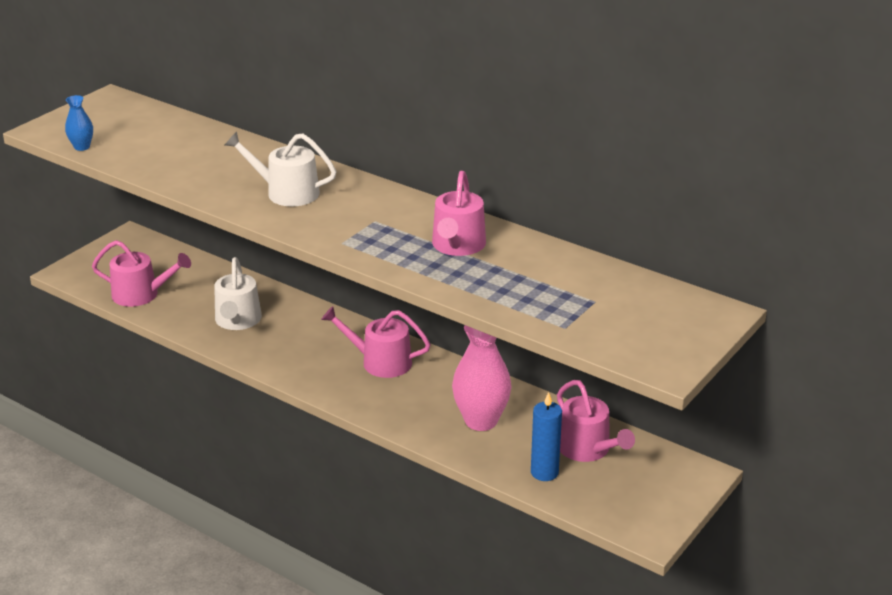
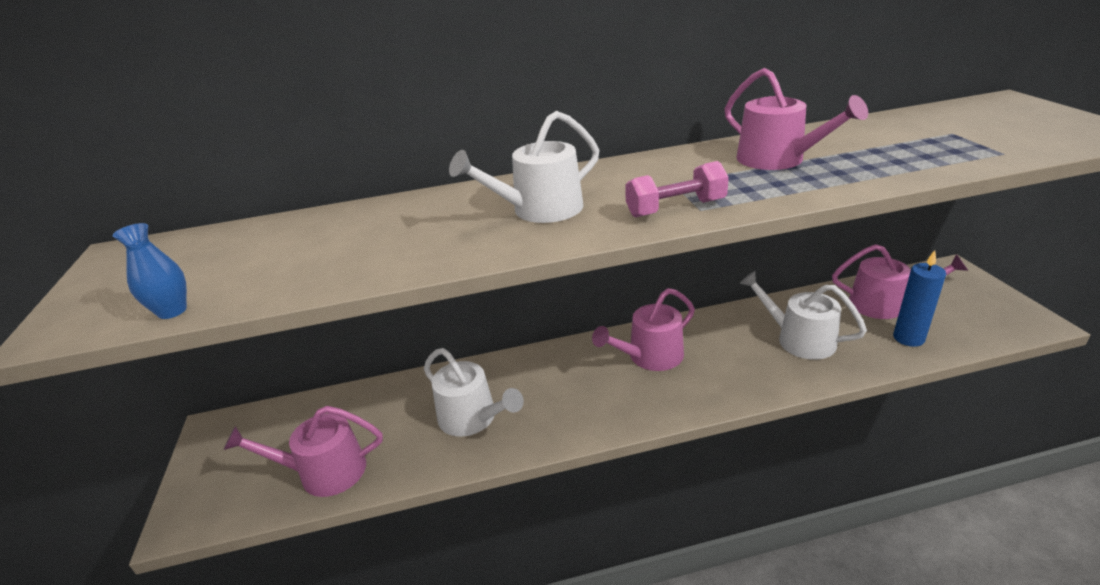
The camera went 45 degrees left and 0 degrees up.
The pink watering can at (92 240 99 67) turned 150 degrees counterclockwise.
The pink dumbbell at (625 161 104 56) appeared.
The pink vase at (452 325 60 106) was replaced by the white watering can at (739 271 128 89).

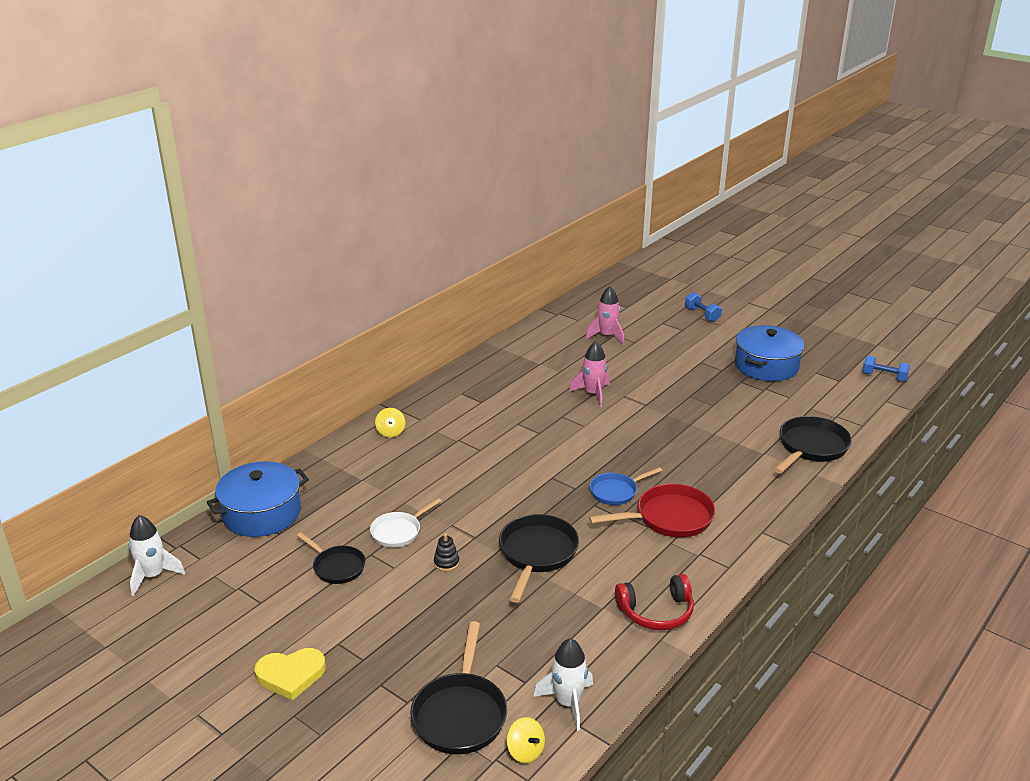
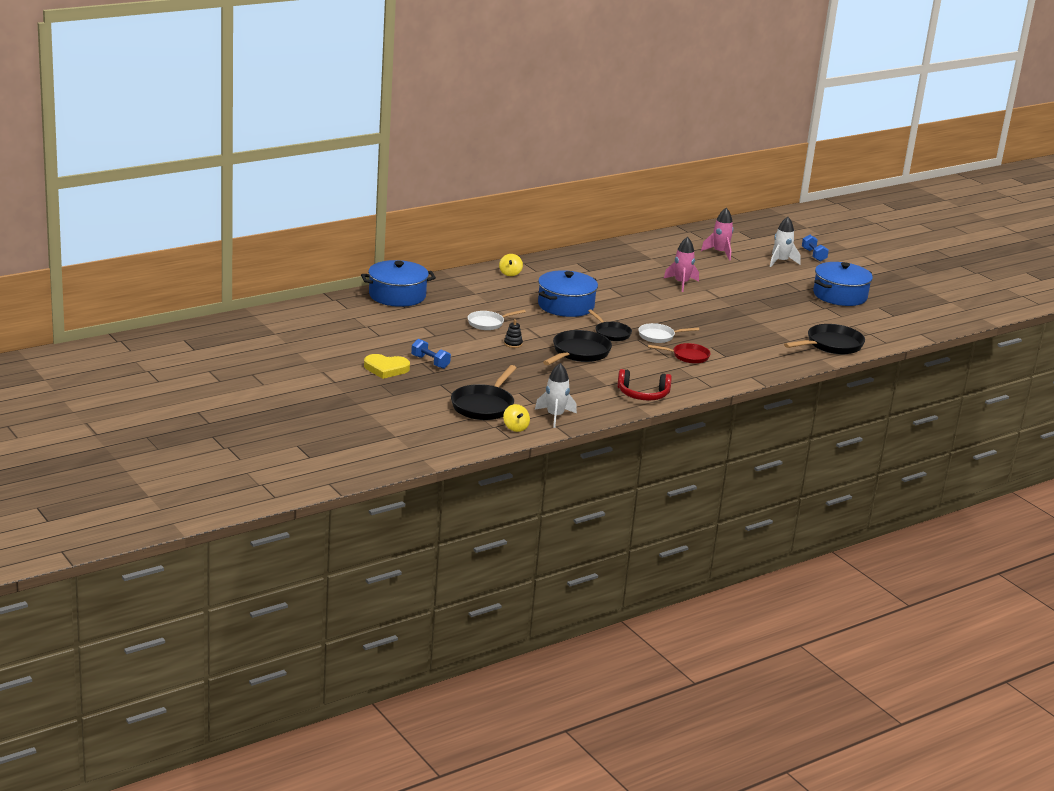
The camera went 15 degrees right and 5 degrees down.
The blue dumbbell moved from (862 356 48 25) to (411 339 40 30).
The blue pot at (538 270 60 47) appeared.
The black pan moved from (297 532 68 52) to (588 309 44 32).
The blue pan at (590 467 72 38) became the white pan at (638 323 61 20).
The red pan at (589 484 127 54) changed to 0.63 times the size.
The white rocket moved from (129 515 56 81) to (770 217 31 50).

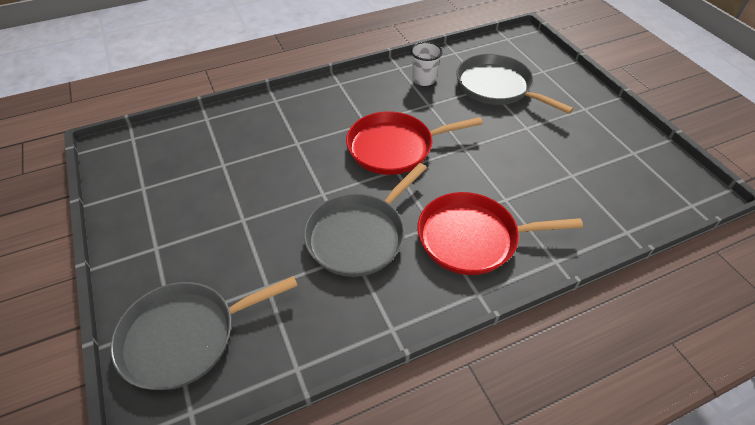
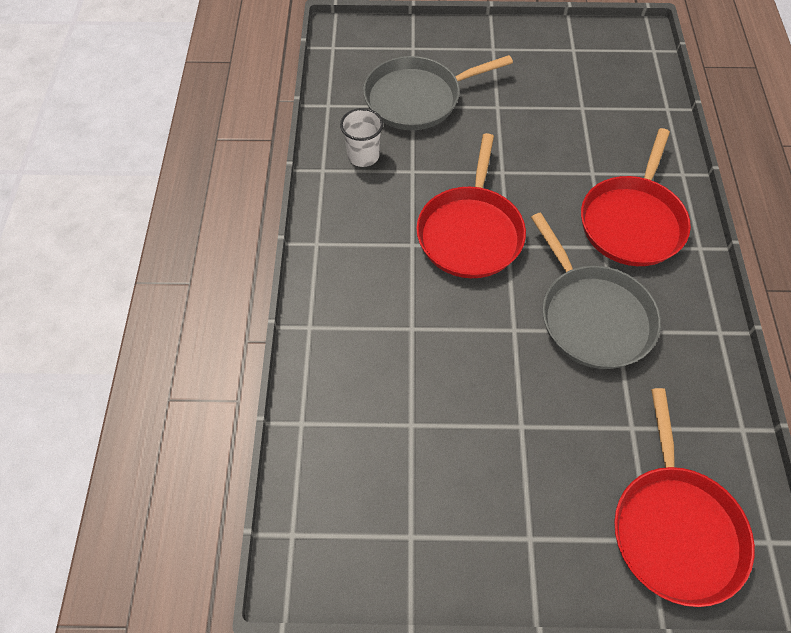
The camera went 65 degrees left and 10 degrees up.
The grey pan at (110 276 188 114) became the red pan at (614 388 141 219).

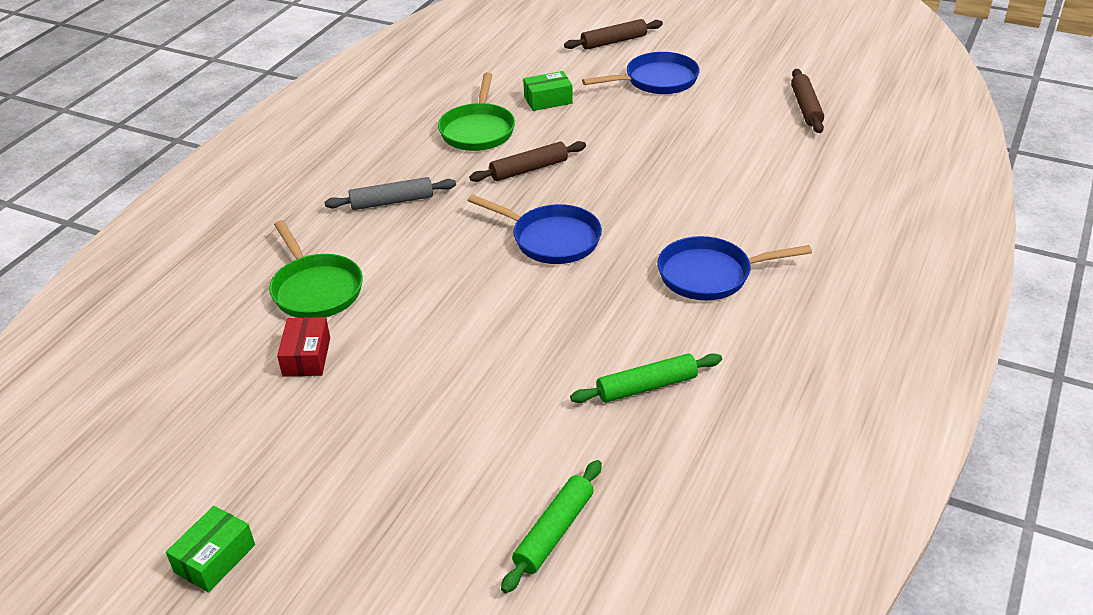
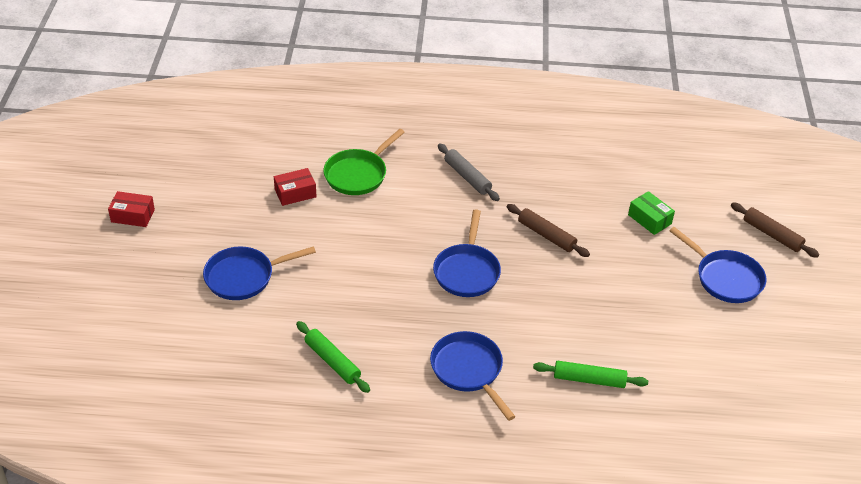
The camera went 65 degrees right and 5 degrees up.
The green box at (166 506 89 87) became the red box at (108 191 47 36).
The blue pan at (203 246 113 54) appeared.
The green rolling pin moved from (501 460 101 133) to (533 361 115 27).
The green pan at (438 72 77 79) disappeared.
The brown rolling pin at (791 69 33 64) disappeared.

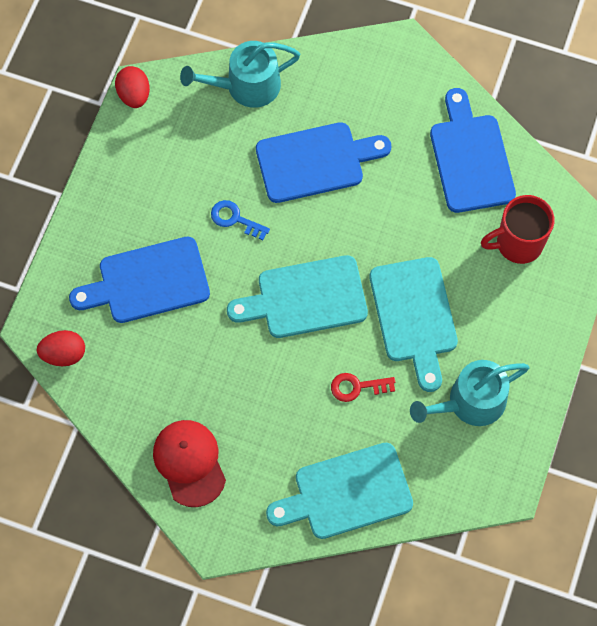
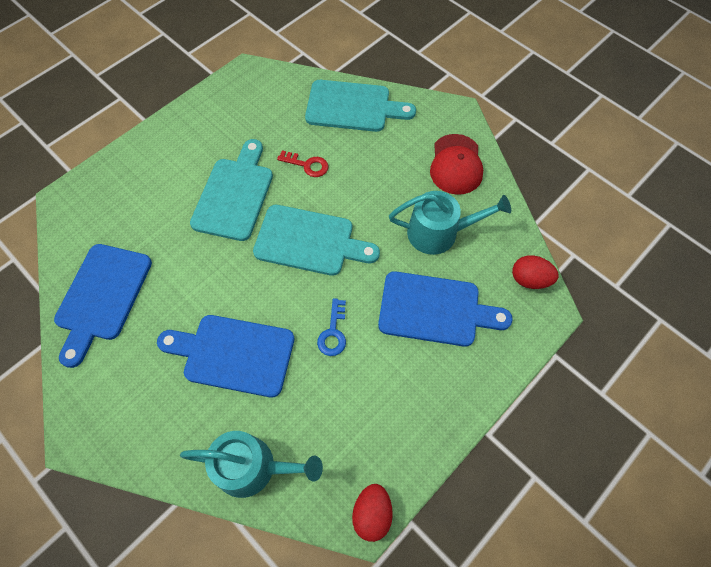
The camera went 155 degrees left and 5 degrees down.
The blue key at (211 200 59 40) turned 45 degrees clockwise.
The turquoise watering can moved from (410 360 120 66) to (389 191 122 64).
The red mug at (481 195 74 69) disappeared.

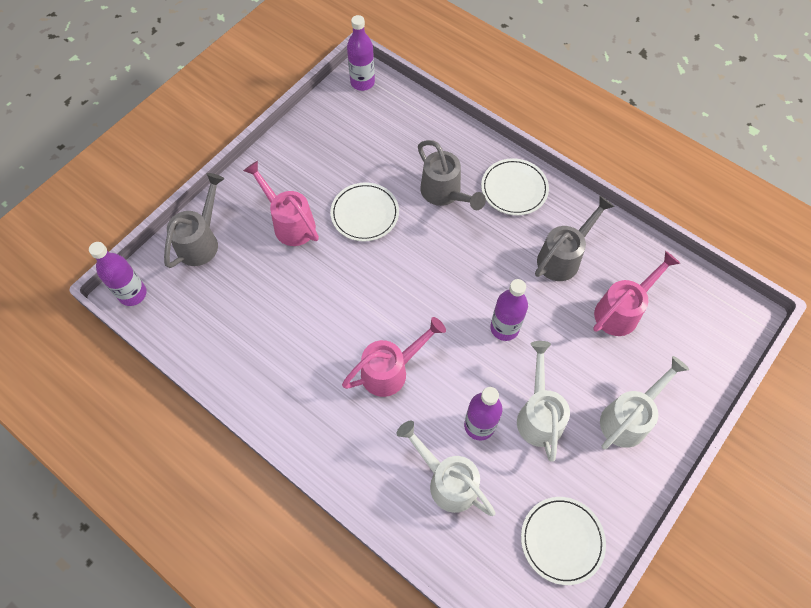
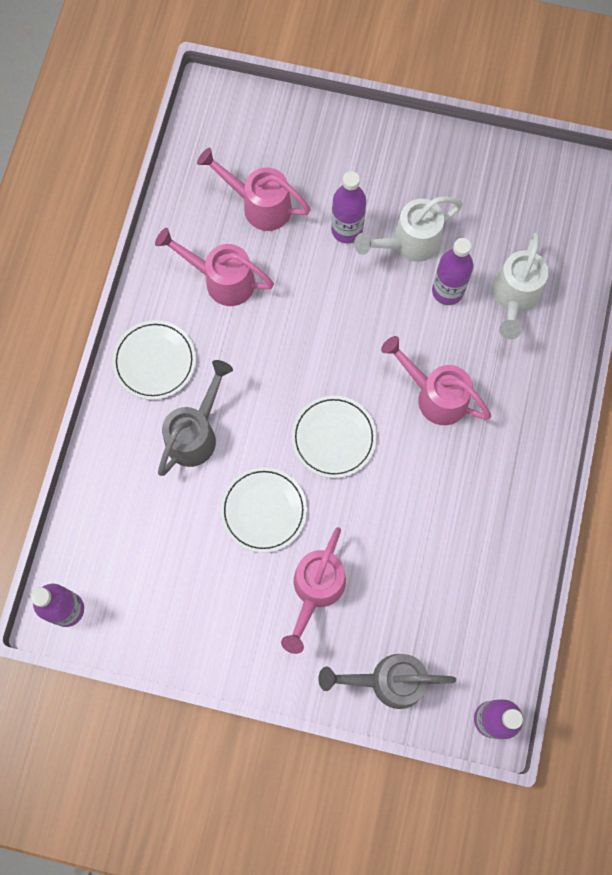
The camera went 115 degrees left and 10 degrees up.
The grey watering can at (535 196 80 85) became the pink watering can at (155 228 119 78).
The white plate moved from (521 497 85 88) to (291 395 86 83).
The purple bottle moved from (490 279 38 62) to (331 171 35 72).
The white watering can at (600 356 89 93) disappeared.

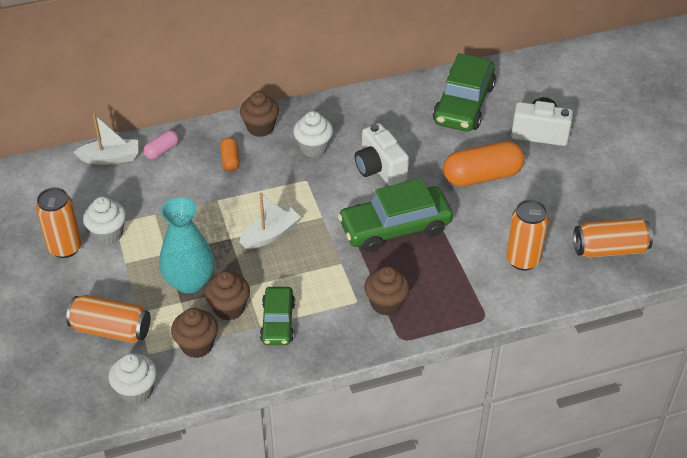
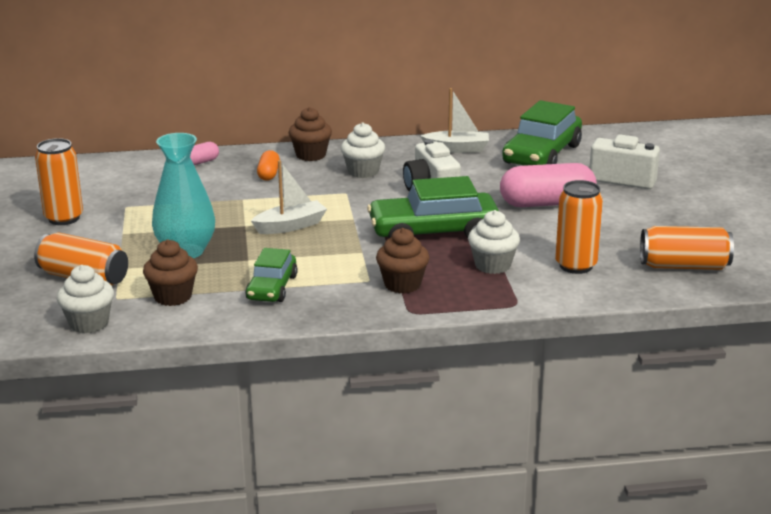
The camera went 10 degrees right and 20 degrees down.
The white boat moved from (74 113 64 52) to (421 88 68 65).
The white cupcake moved from (83 197 43 47) to (468 210 52 64).
The orange capsule at (443 141 82 46) became the pink capsule at (500 163 97 44).
The brown cupcake at (204 271 46 49) disappeared.

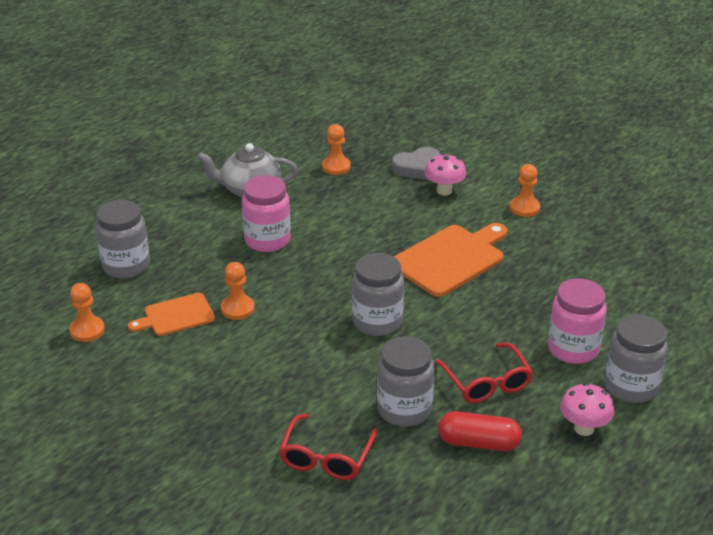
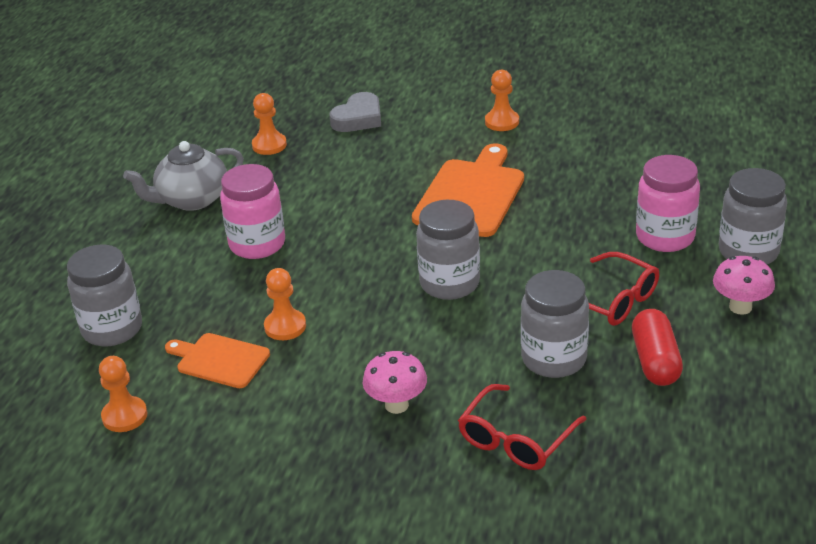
The camera went 25 degrees left and 0 degrees up.
The orange cutting board at (128 293 87 43) turned 75 degrees clockwise.
The pink mushroom moved from (425 153 41 42) to (363 351 64 63).
The red glasses at (279 414 98 66) turned 45 degrees clockwise.
The red capsule at (438 411 84 40) turned 75 degrees counterclockwise.

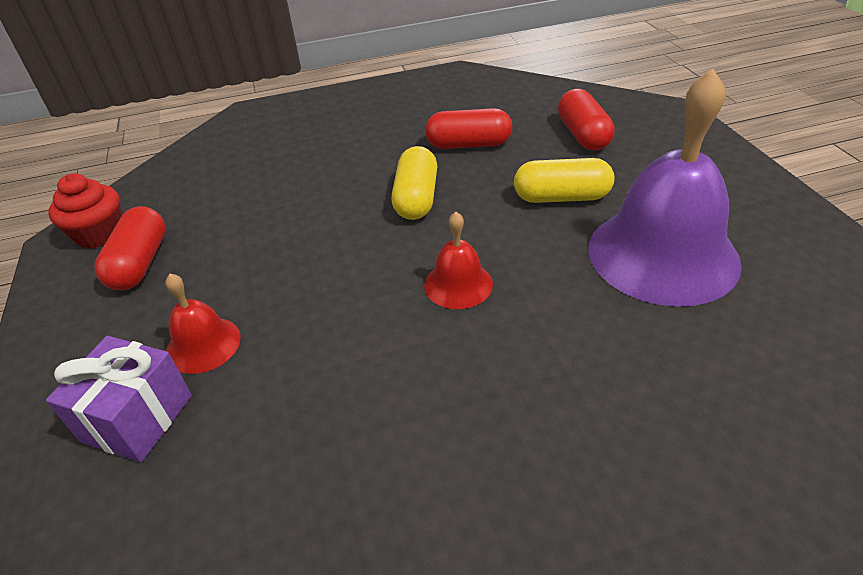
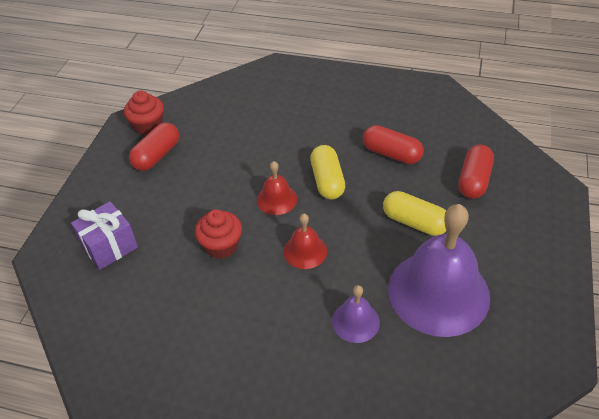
The camera went 30 degrees right and 5 degrees up.
The red cupcake at (195 209 47 50) appeared.
The red bell moved from (165 273 76 101) to (257 161 40 54).
The yellow capsule at (391 146 46 74) turned 45 degrees counterclockwise.
The purple bell at (332 285 48 58) appeared.

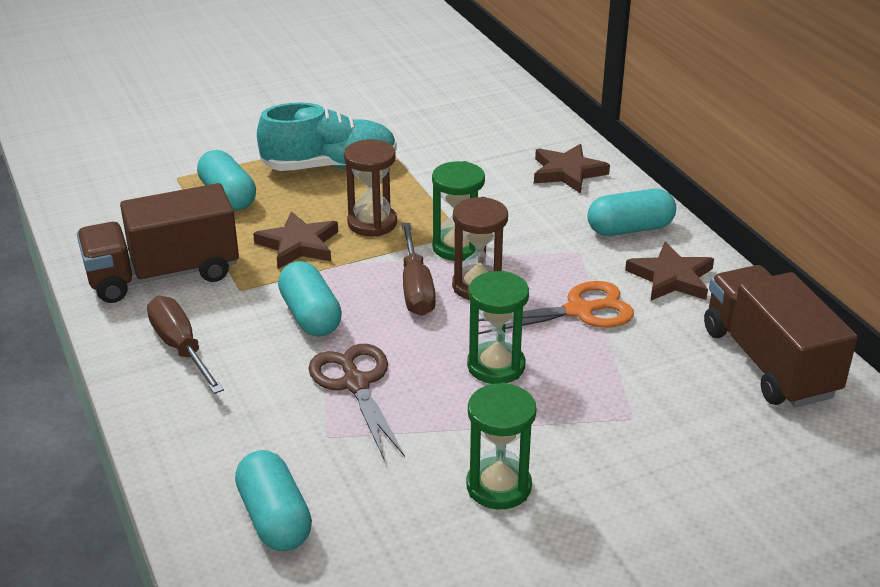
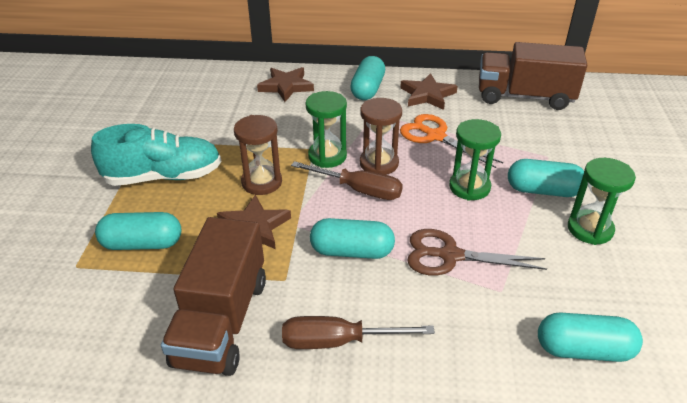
The camera went 60 degrees left and 5 degrees up.
The turquoise shoe at (257 102 140 69) turned 60 degrees clockwise.
The orange scissors at (478 281 156 53) turned 60 degrees counterclockwise.
The turquoise capsule at (508 159 76 38) appeared.

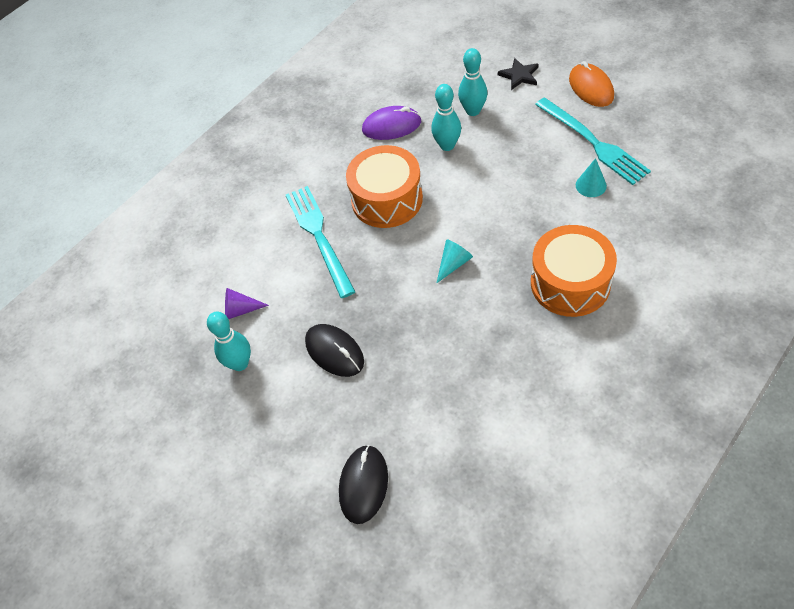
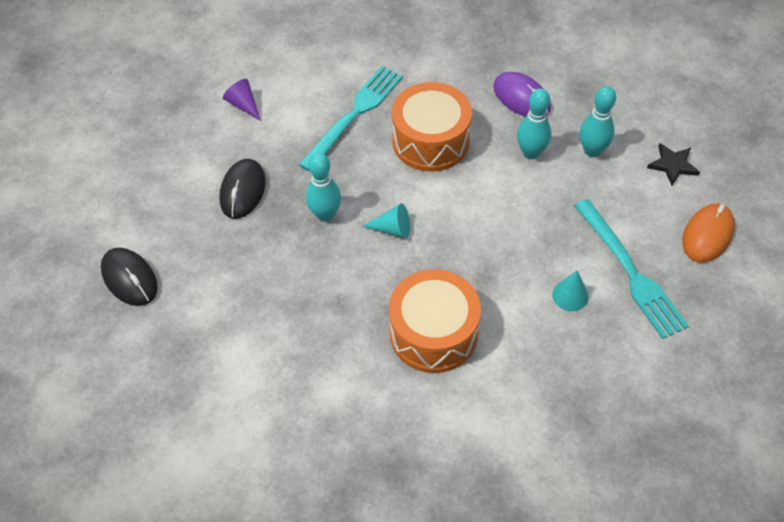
The camera went 50 degrees right and 0 degrees up.
The black mouse at (339 445 49 79) turned 75 degrees clockwise.
The turquoise bowling pin moved from (207 312 44 59) to (306 153 35 69).
The turquoise fork at (535 97 116 88) turned 45 degrees counterclockwise.

